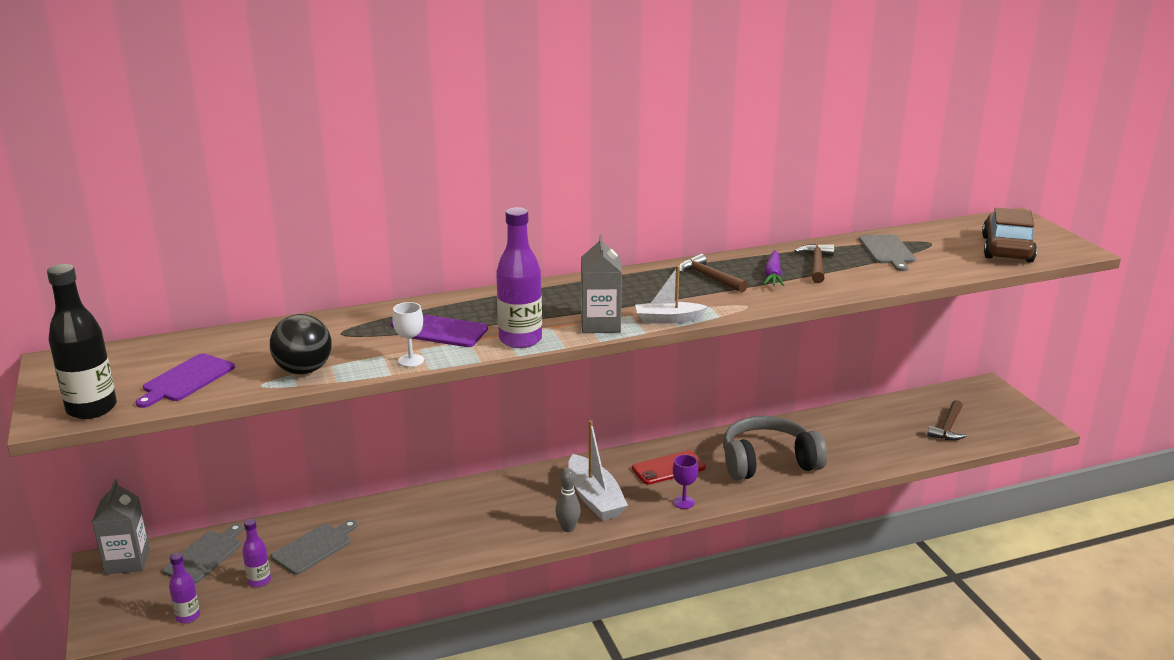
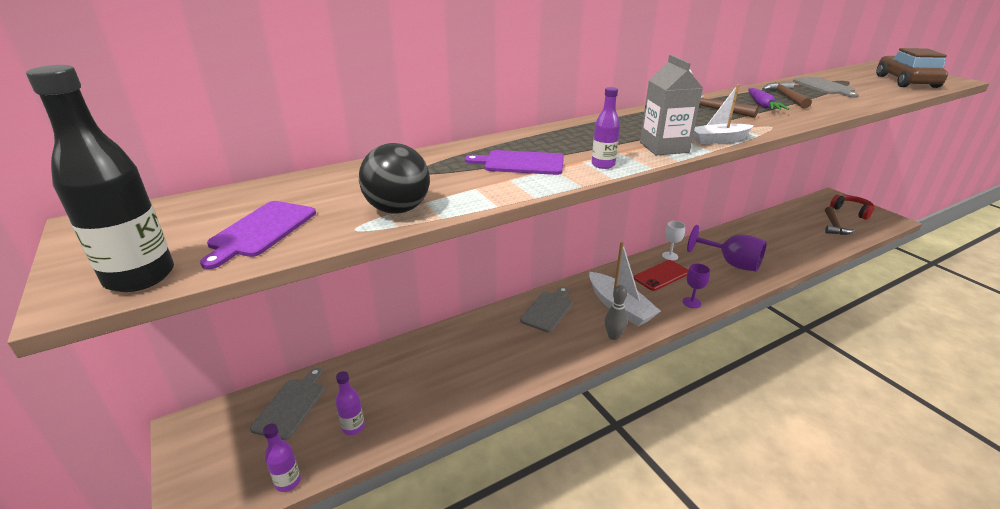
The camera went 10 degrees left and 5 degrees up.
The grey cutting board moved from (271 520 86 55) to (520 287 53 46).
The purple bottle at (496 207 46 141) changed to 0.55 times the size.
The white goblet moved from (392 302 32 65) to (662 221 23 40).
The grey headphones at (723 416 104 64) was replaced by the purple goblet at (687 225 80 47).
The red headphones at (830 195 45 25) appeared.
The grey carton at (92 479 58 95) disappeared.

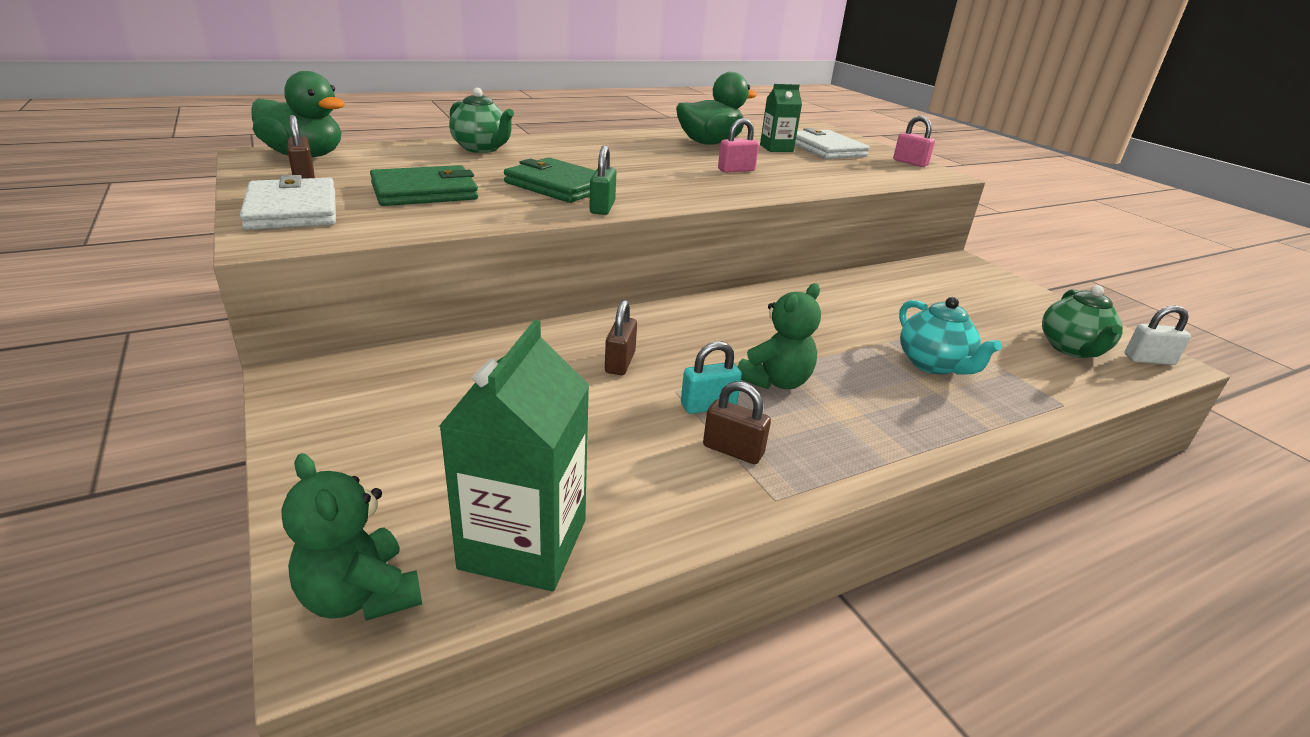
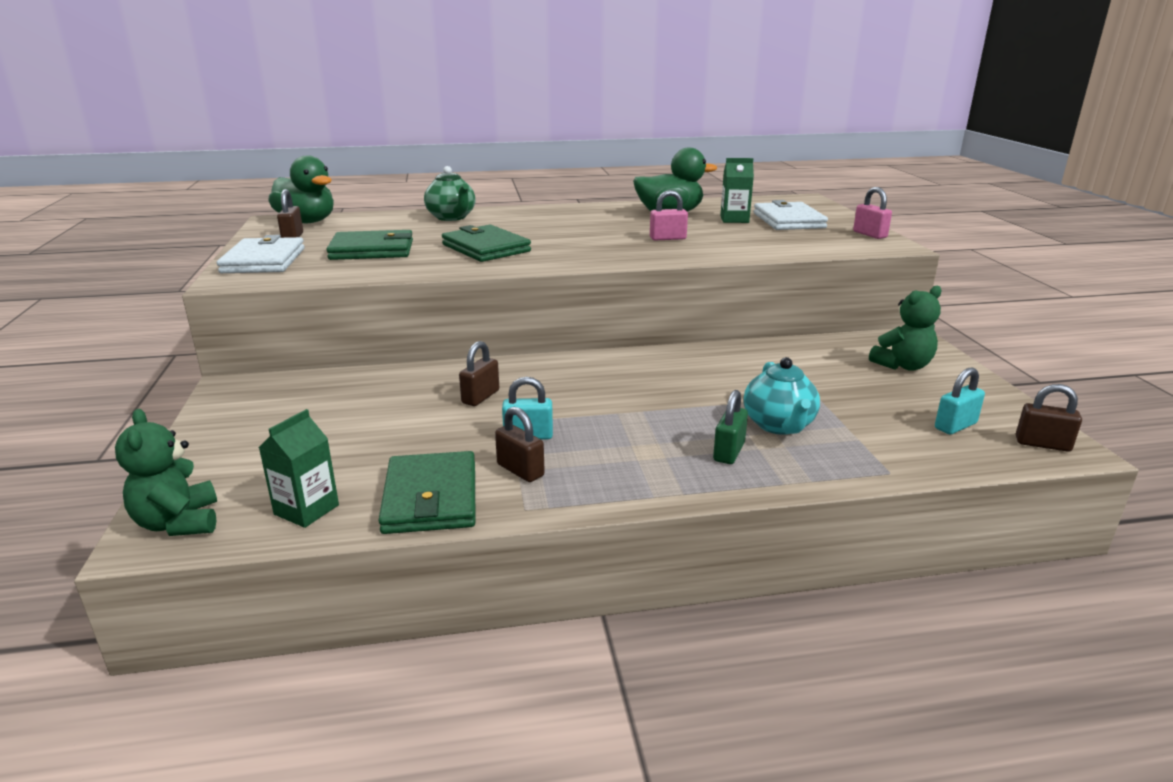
The camera went 20 degrees right and 5 degrees down.
The green carton at (439 320 150 271) changed to 0.58 times the size.
The green wallet at (378 451 98 83) appeared.
The green padlock moved from (589 145 27 70) to (713 390 35 74).
The green teddy bear moved from (737 283 84 106) to (869 286 72 85).
The green teapot at (1042 285 81 73) was replaced by the turquoise padlock at (935 367 50 68).
The white padlock at (1125 305 66 60) became the brown padlock at (1016 384 66 68).

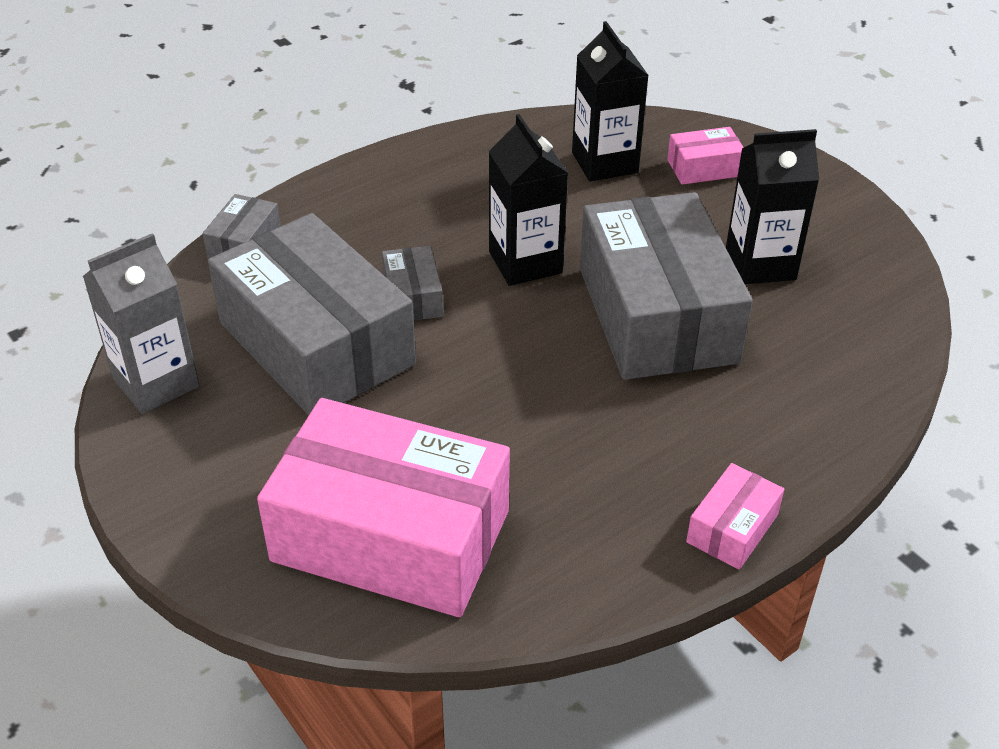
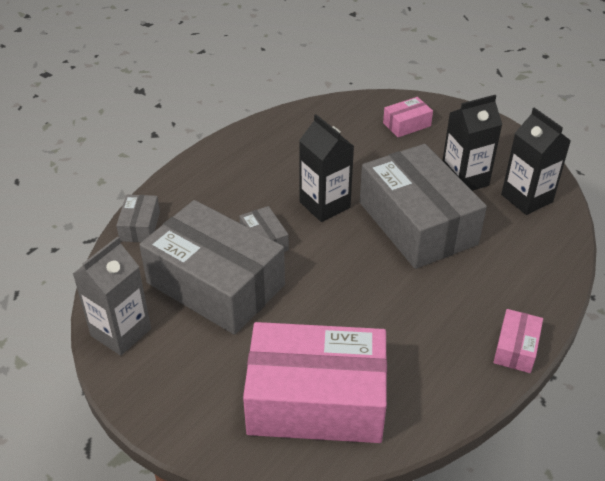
The camera went 15 degrees left and 0 degrees up.
The black carton moved from (572 21 77 160) to (501 107 70 108).

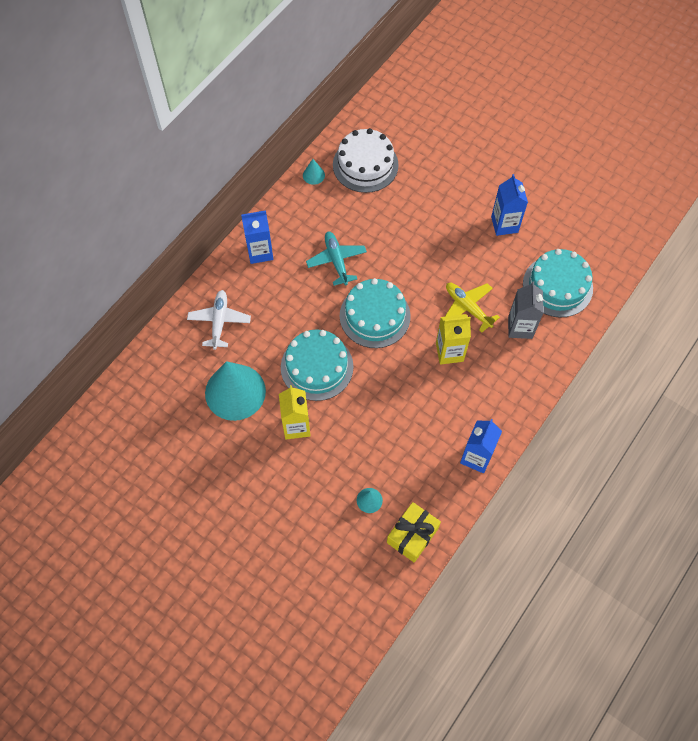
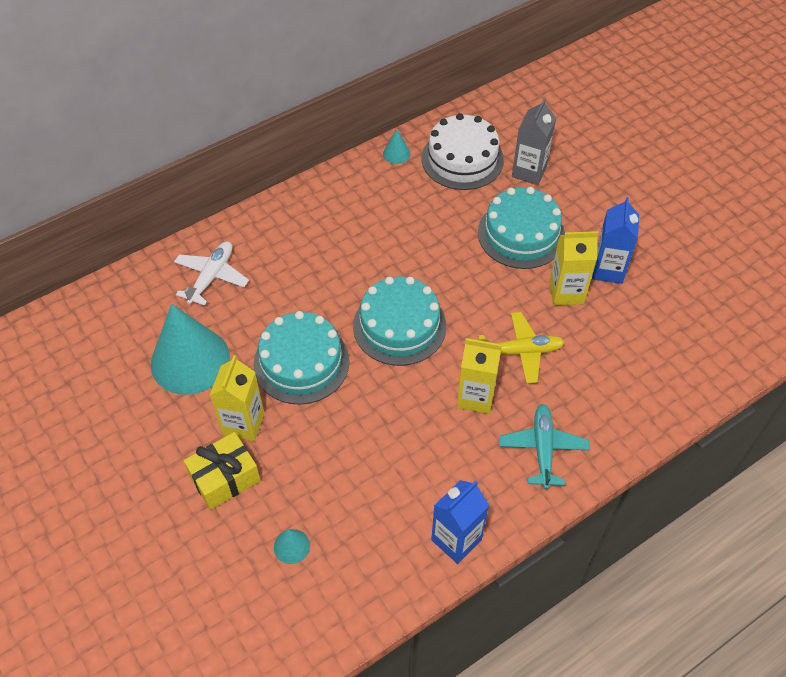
The camera went 20 degrees right and 10 degrees down.
The yellow gift moved from (387 502 54 61) to (184 432 77 78).
The turquoise cake moved from (523 249 70 68) to (478 187 87 82).
The yellow plane at (445 283 55 50) turned 105 degrees clockwise.
The turquoise plane moved from (306 232 61 54) to (499 404 91 85).
The grey carton moved from (508 281 36 58) to (512 98 44 87).
The yellow carton at (549 231 50 74) appeared.
The blue carton at (241 211 32 53) disappeared.

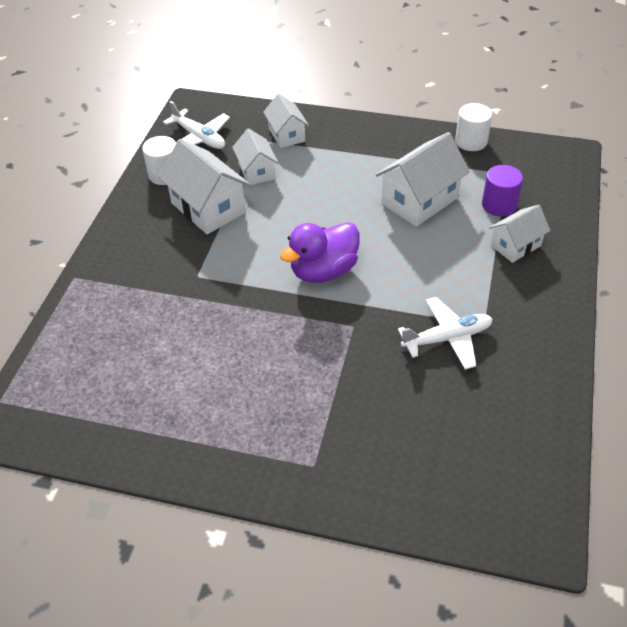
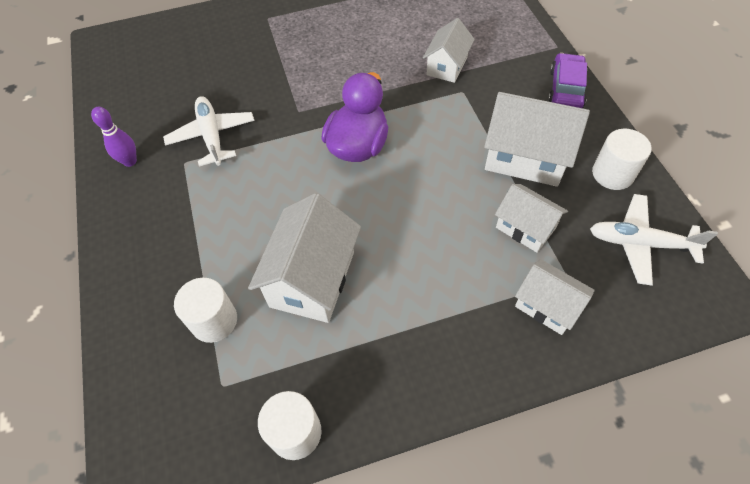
The camera went 150 degrees right and 10 degrees up.
The purple bowling pin at (91 107 46 60) appeared.
The white plane at (398 297 95 73) turned 120 degrees clockwise.
The purple cylinder at (482 165 41 52) became the white cylinder at (174 278 63 65).
The white house moved from (489 205 61 58) to (423 18 52 65).
The purple car at (548 53 39 55) appeared.

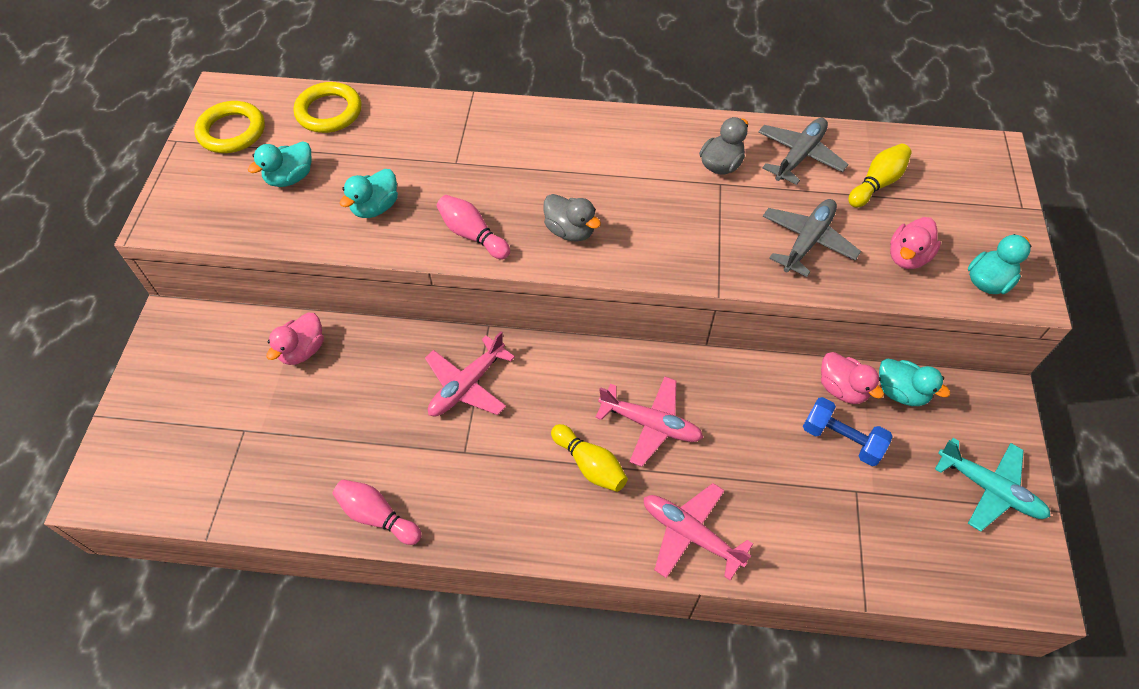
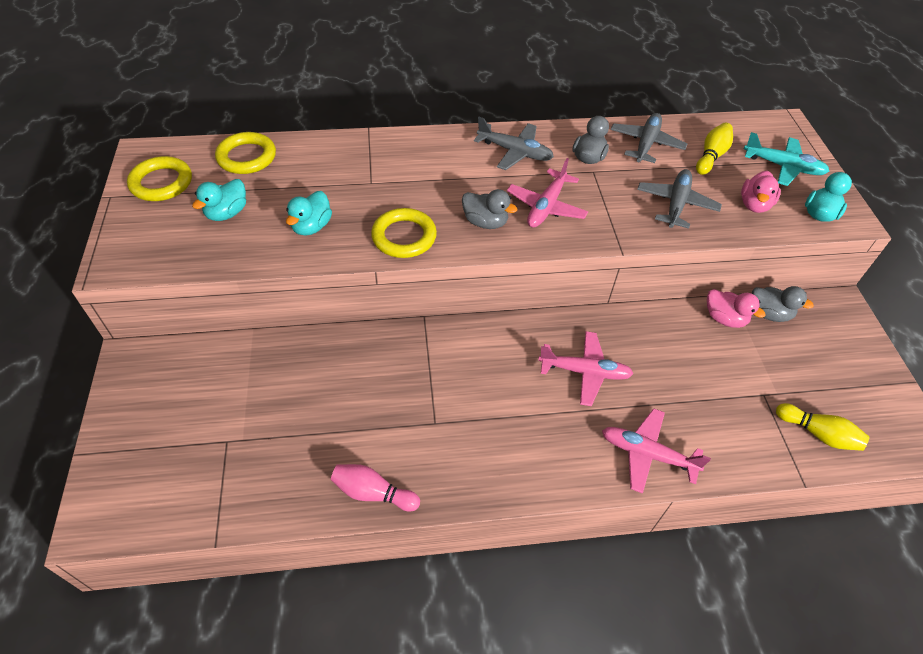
The camera went 15 degrees left and 5 degrees down.
The pink bowling pin at (437 195 73 64) was replaced by the yellow ring at (371 208 66 50).
The grey plane at (474 117 80 53) appeared.
The pink plane moved from (425 332 90 85) to (507 158 81 70).
The turquoise plane moved from (935 438 116 94) to (744 132 85 54).
The turquoise duck at (879 359 71 47) became the grey duck at (752 286 62 36).
The yellow bowling pin moved from (551 424 77 68) to (776 403 94 48).
The pink duck at (267 313 57 52) disappeared.
The blue dumbbell at (803 397 90 69) disappeared.

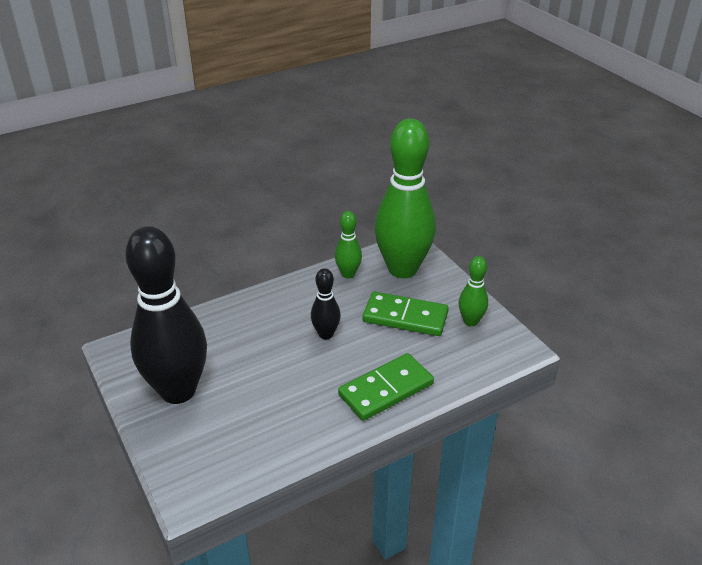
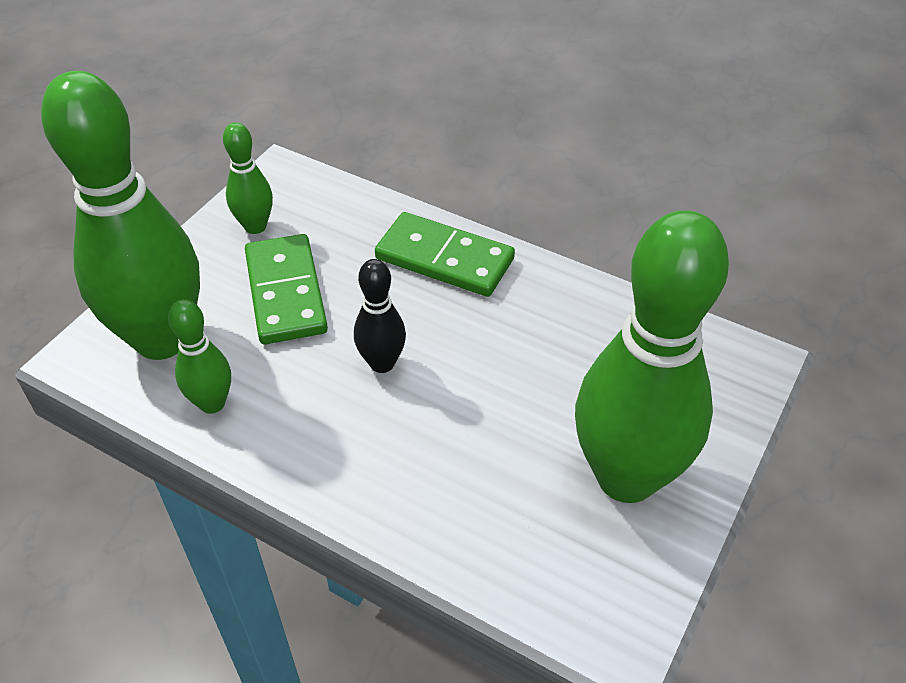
The camera went 120 degrees left and 10 degrees up.
The black bowling pin at (125 226 82 178) became the green bowling pin at (575 211 154 292).

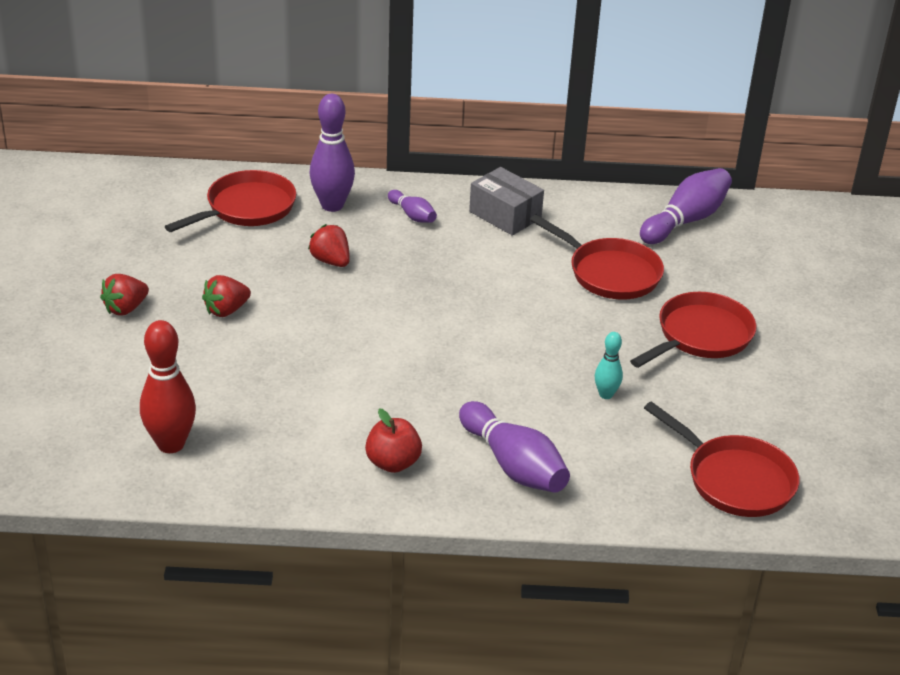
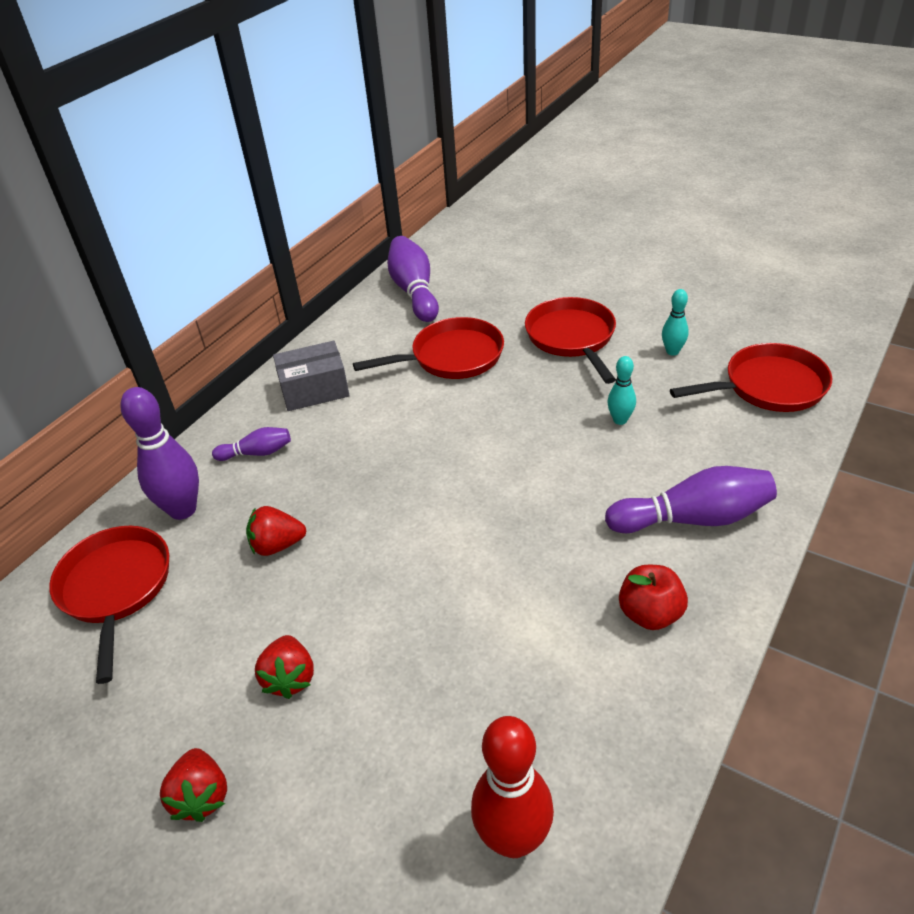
The camera went 55 degrees left and 5 degrees up.
The turquoise bowling pin at (662 289 27 67) appeared.

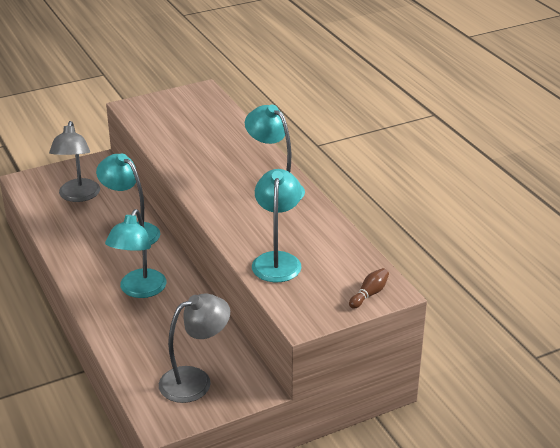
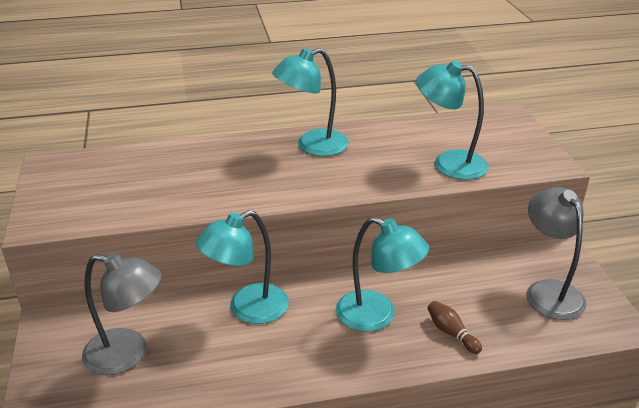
The camera went 75 degrees left and 0 degrees up.
The brown bowling pin moved from (349 268 40 41) to (427 301 55 53).

